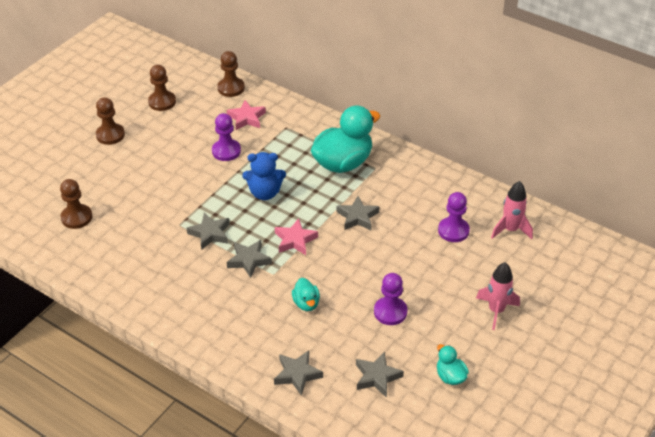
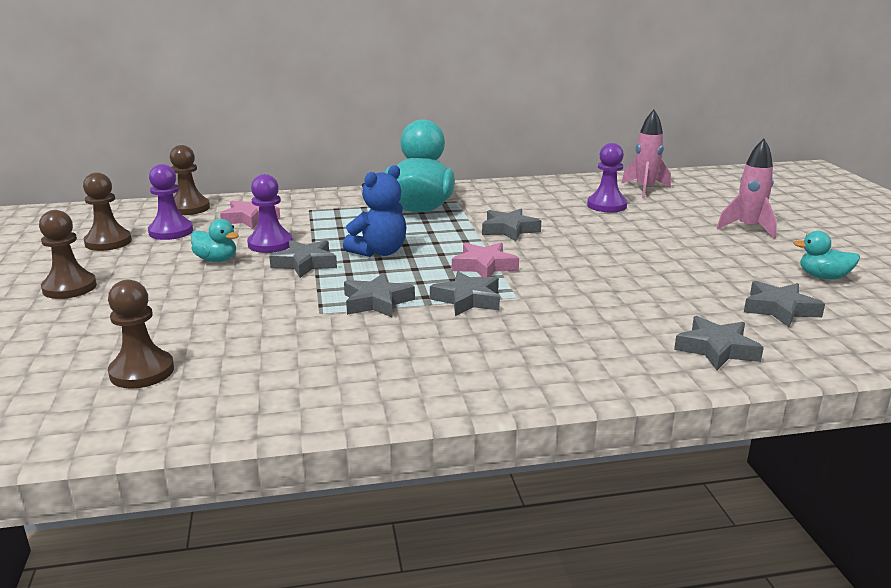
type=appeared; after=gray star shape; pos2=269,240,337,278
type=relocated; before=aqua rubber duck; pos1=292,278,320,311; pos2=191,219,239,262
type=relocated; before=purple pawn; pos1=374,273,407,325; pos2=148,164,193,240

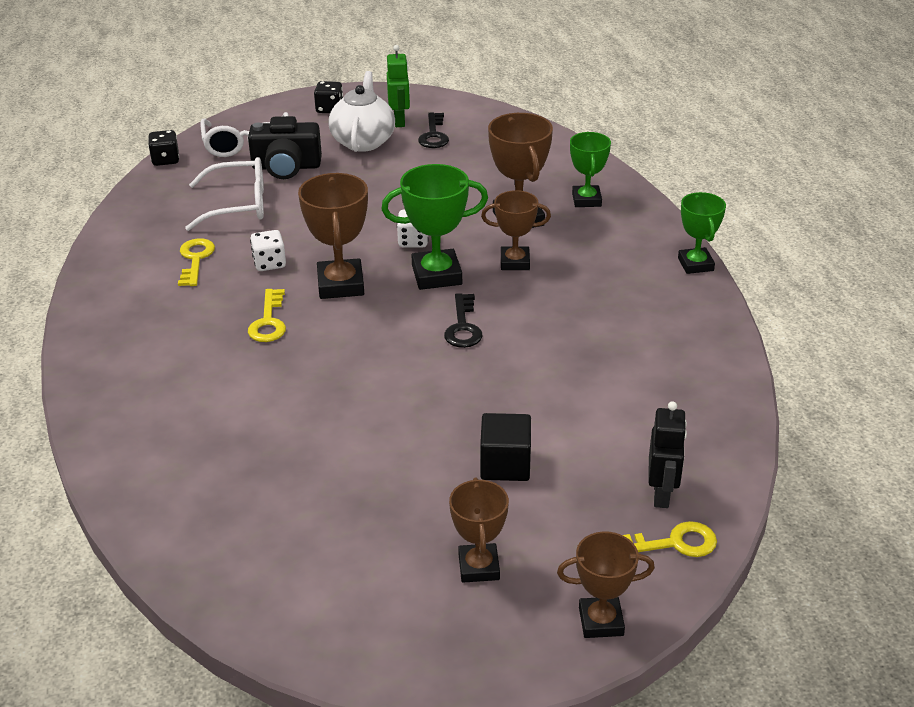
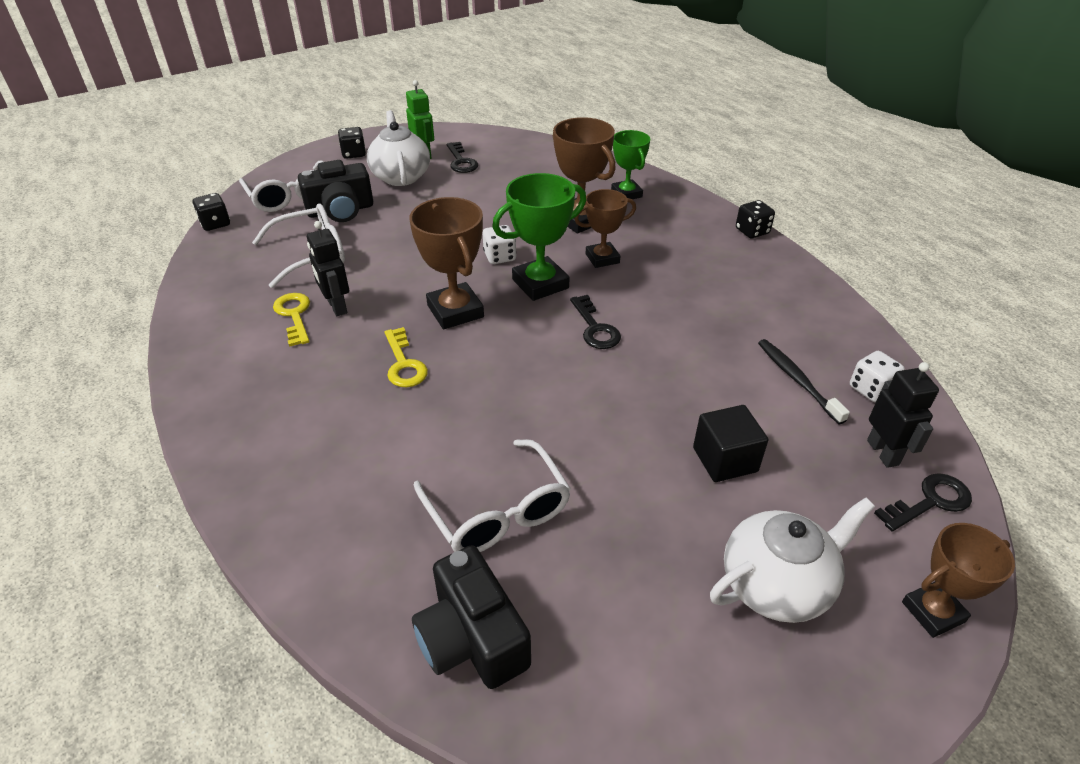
type=appeared; after=jet-black toy robot; pos2=307,221,349,316
type=appeared; after=jet-black camera; pos2=412,545,531,689
type=appeared; after=snow-white spectacles; pos2=414,439,571,552
type=appeared; after=jet-black toothbrush; pos2=758,339,850,424
type=relocated; before=snow-white die; pos1=250,230,286,271; pos2=850,351,905,402
type=exchanged; before=russet prize cup; after=snow-white china teapot; pos1=449,478,509,583; pos2=710,498,875,623
type=exchanged; before=green prize cup; after=jet-black die; pos1=678,192,726,274; pos2=736,200,775,238
type=colour; before=golden latchkey; after=jet-black latchkey; pos1=623,521,717,557; pos2=874,473,972,532

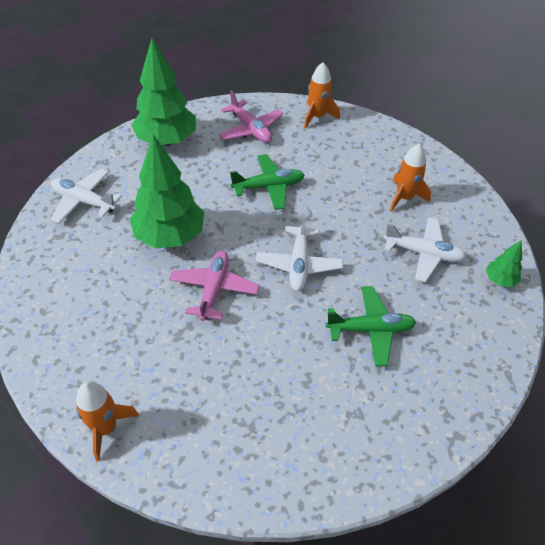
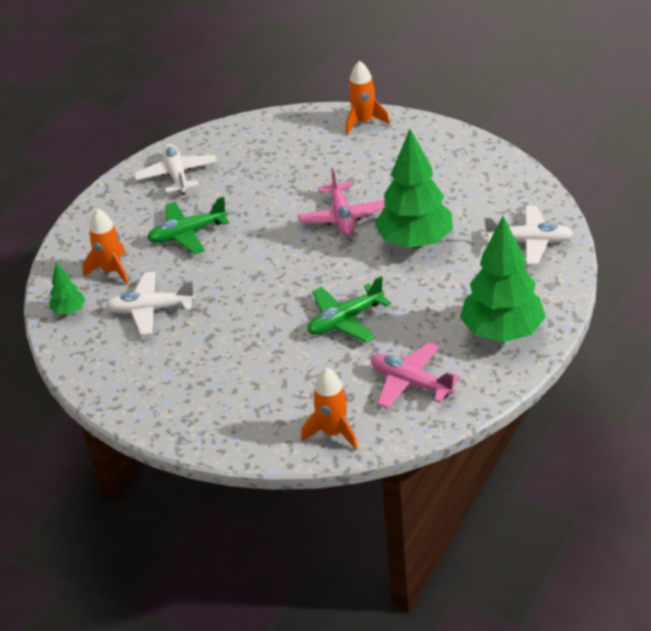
type=relocated; before=snow-white aeroplane; pos1=256,213,343,291; pos2=134,144,217,195
type=relocated; before=orange-coloured toy rocket; pos1=390,143,431,212; pos2=82,208,129,285

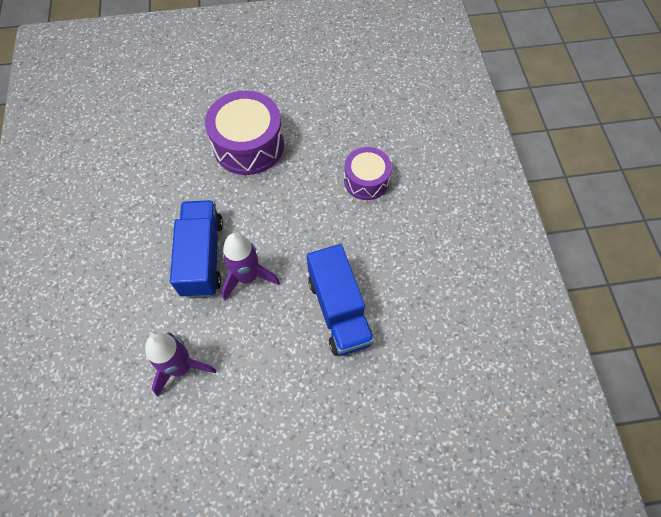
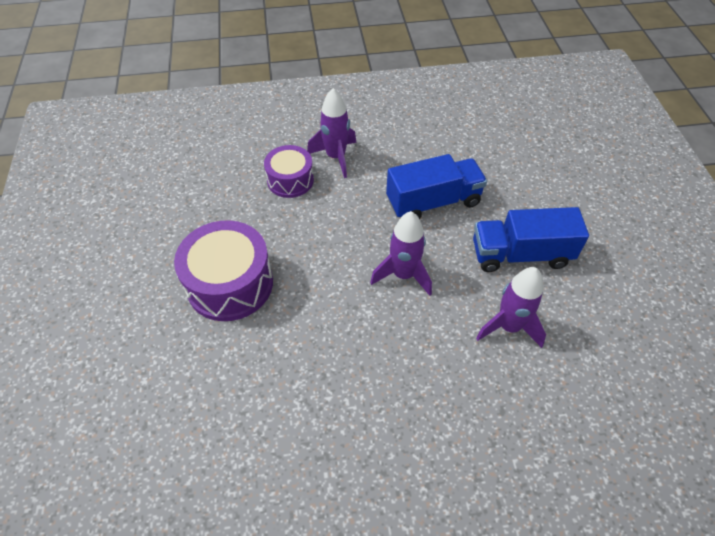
type=appeared; after=purple toy rocket; pos2=307,88,356,178
type=relocated; before=blue lorry; pos1=170,200,223,298; pos2=473,207,589,272

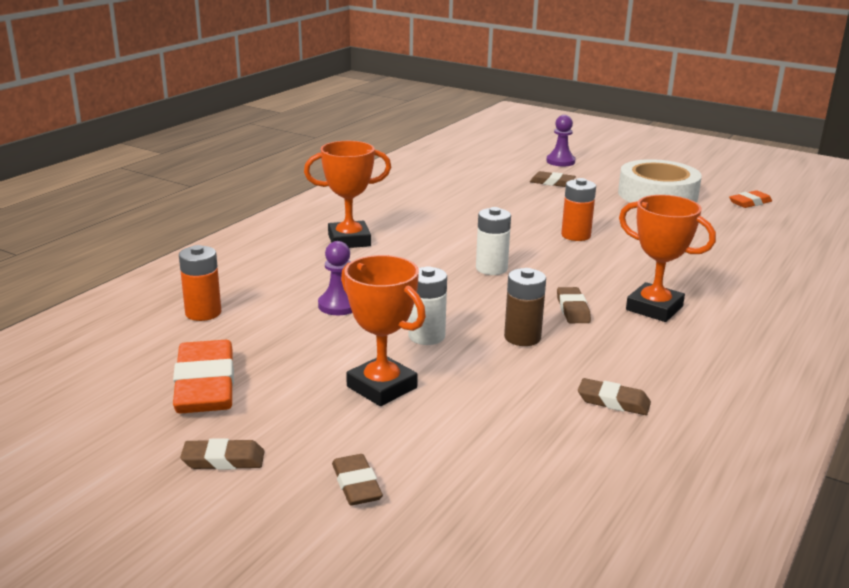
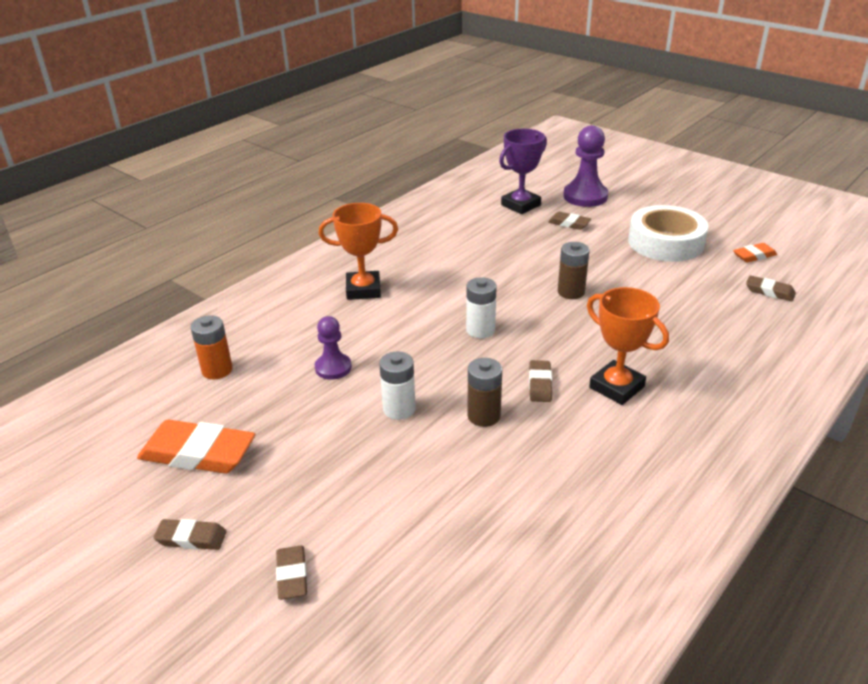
type=missing; before=orange-coloured prize cup; pos1=341,255,426,406
type=appeared; after=purple prize cup; pos2=499,129,547,214
type=relocated; before=russet gum eraser; pos1=578,378,651,415; pos2=746,275,796,301
type=colour; before=orange-coloured battery; after=russet battery; pos1=561,178,596,241; pos2=558,242,589,299
type=spun; before=orange-coloured gum eraser; pos1=173,340,234,413; pos2=137,420,255,474; turn=-75
type=size; before=purple pawn; pos1=546,115,575,166; pos2=563,125,608,207; scale=1.64

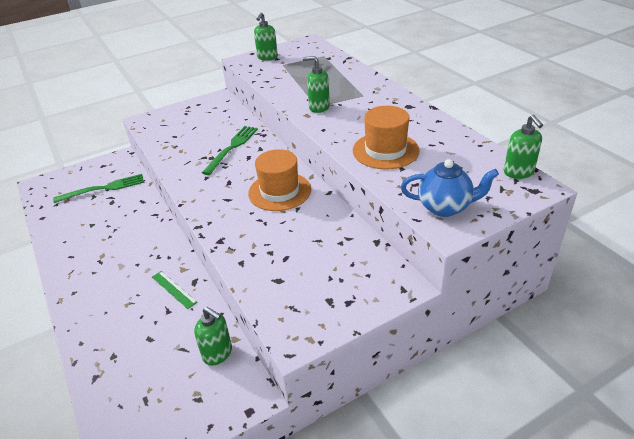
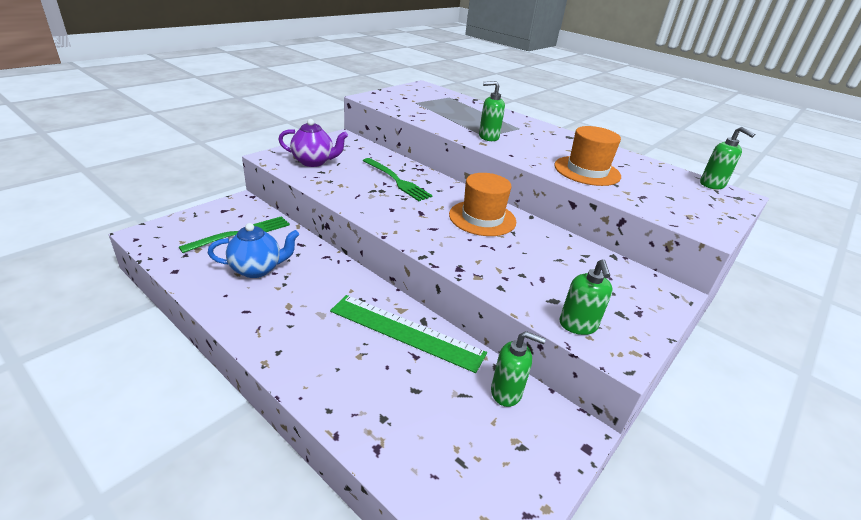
type=appeared; after=purple china teapot; pos2=278,119,348,167
type=relocated; before=green pump bottle; pos1=254,13,278,61; pos2=559,259,613,335
type=relocated; before=blue china teapot; pos1=401,159,499,217; pos2=208,223,299,278
type=spun; before=green dinner fork; pos1=202,126,258,175; pos2=363,158,433,201; turn=135
type=size; before=green straightedge; pos1=152,271,198,309; pos2=330,295,487,373; scale=2.12

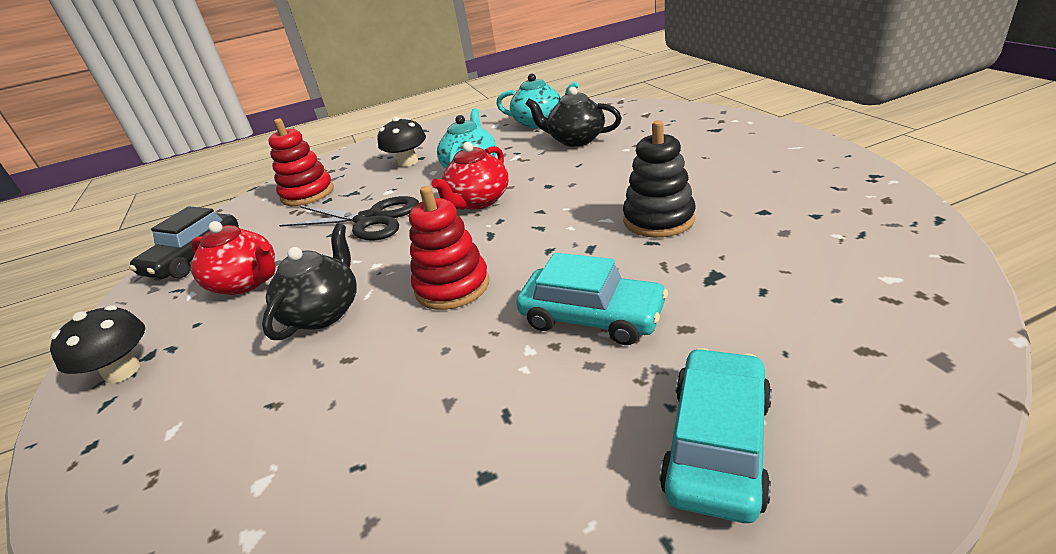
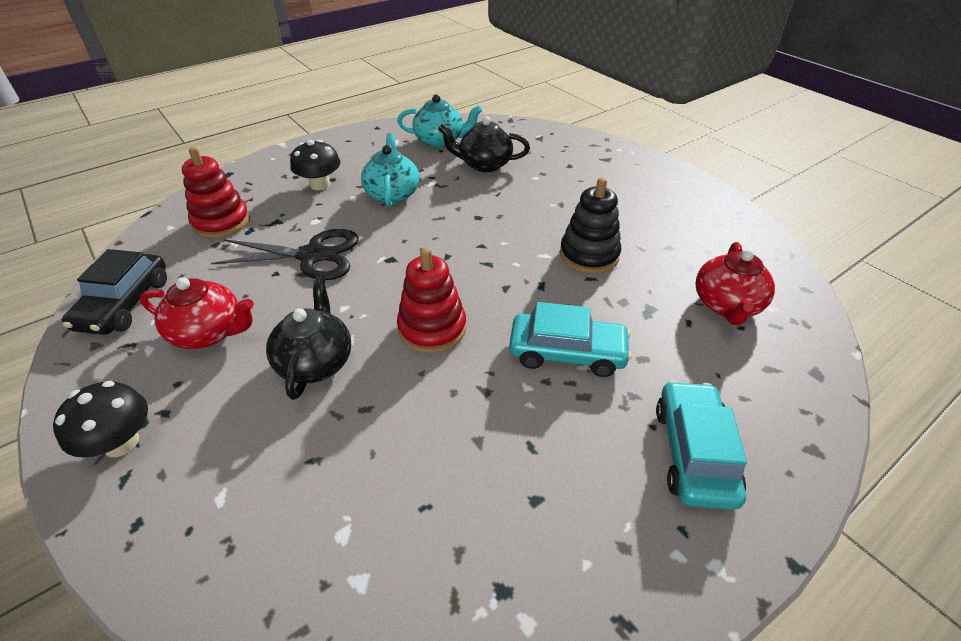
type=relocated; before=scarlet china teapot; pos1=432,142,508,210; pos2=695,242,775,325

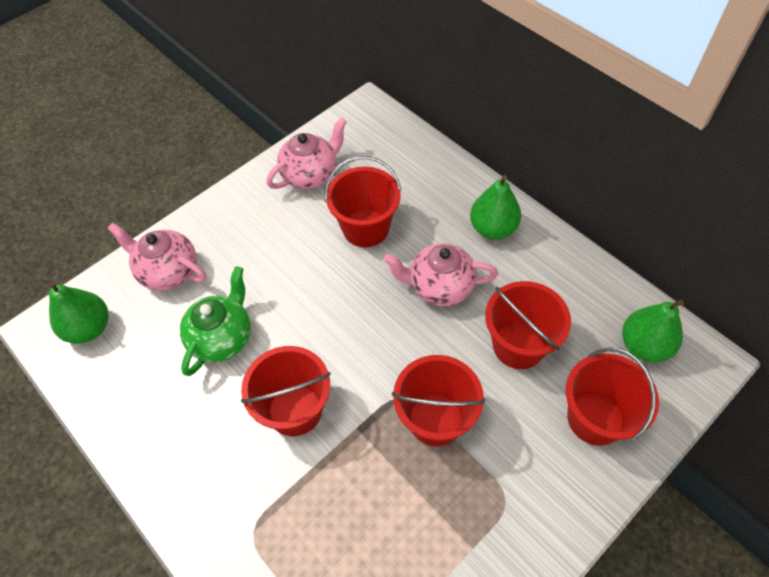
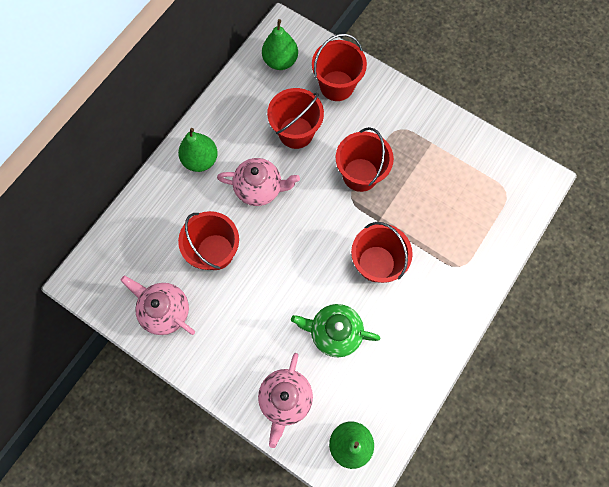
type=spun; before=rose-pink china teapot; pos1=383,243,498,306; pos2=217,158,300,206; turn=-75

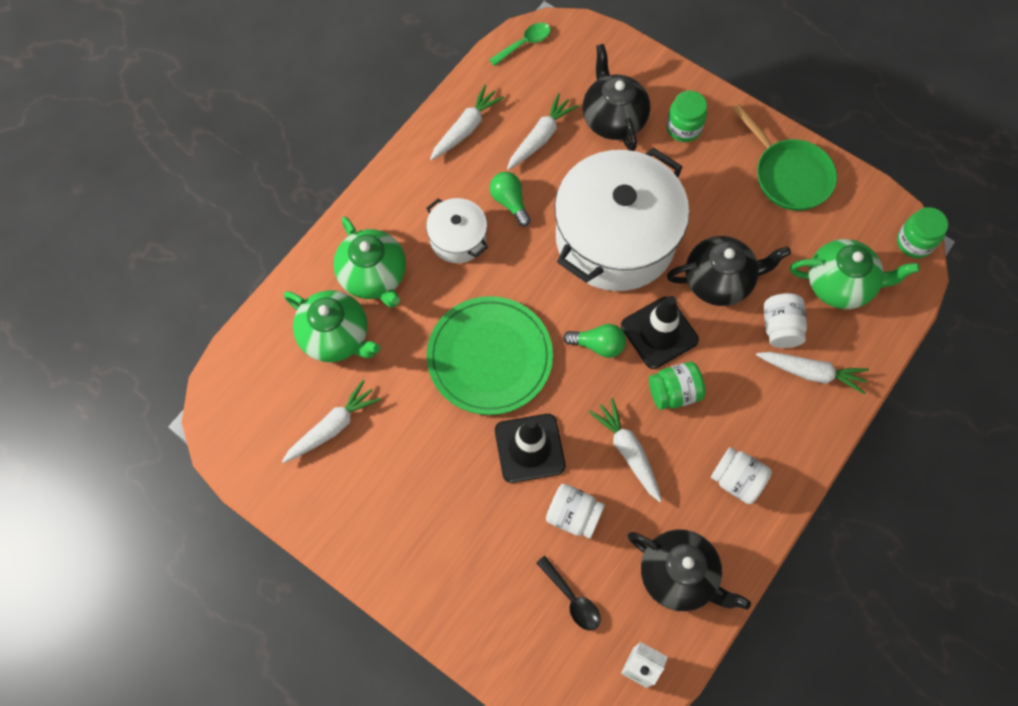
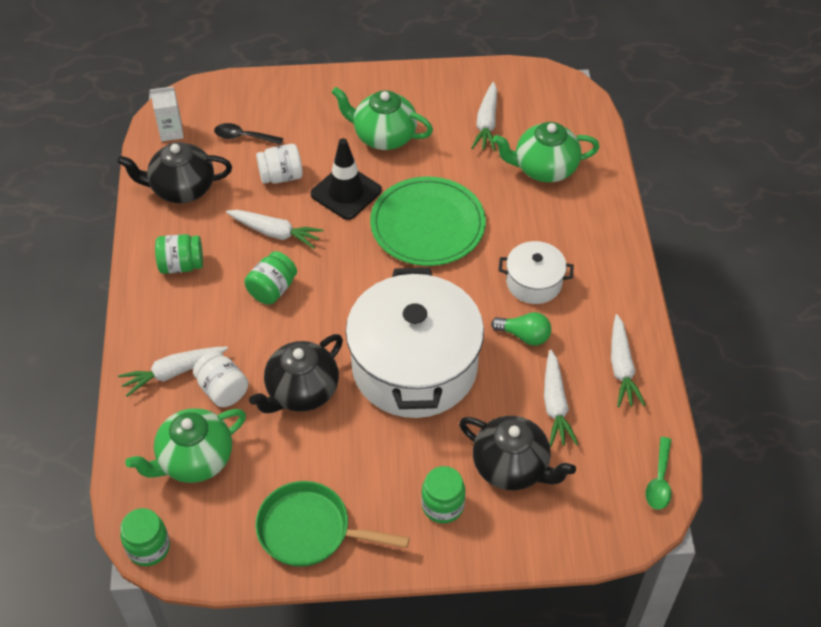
type=missing; before=green light bulb; pos1=563,324,626,358
type=missing; before=jet-black traffic cone; pos1=621,296,699,369
type=relocated; before=green china teapot; pos1=333,217,406,308; pos2=332,87,433,150
type=colour; before=snow-white preserve jar; after=green preserve jar; pos1=711,447,772,504; pos2=155,234,203,274

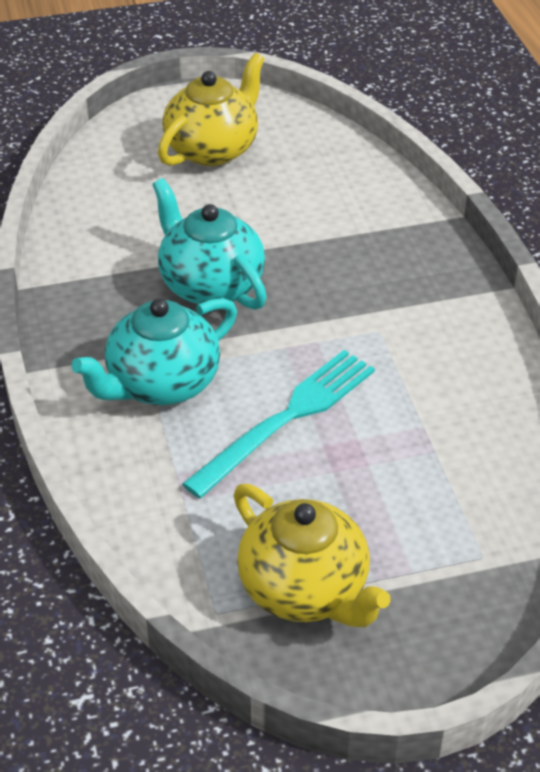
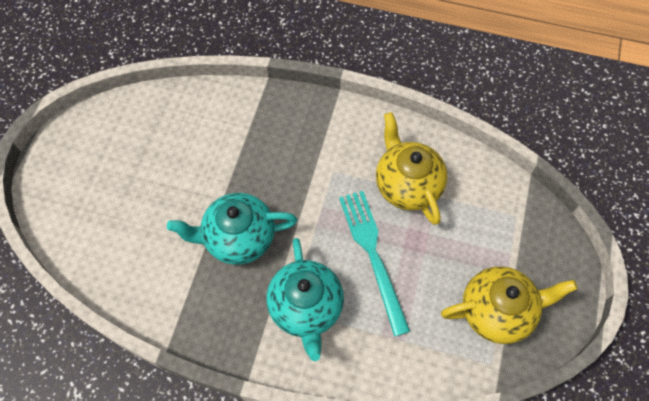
type=relocated; before=golden china teapot; pos1=158,53,264,166; pos2=376,112,448,225

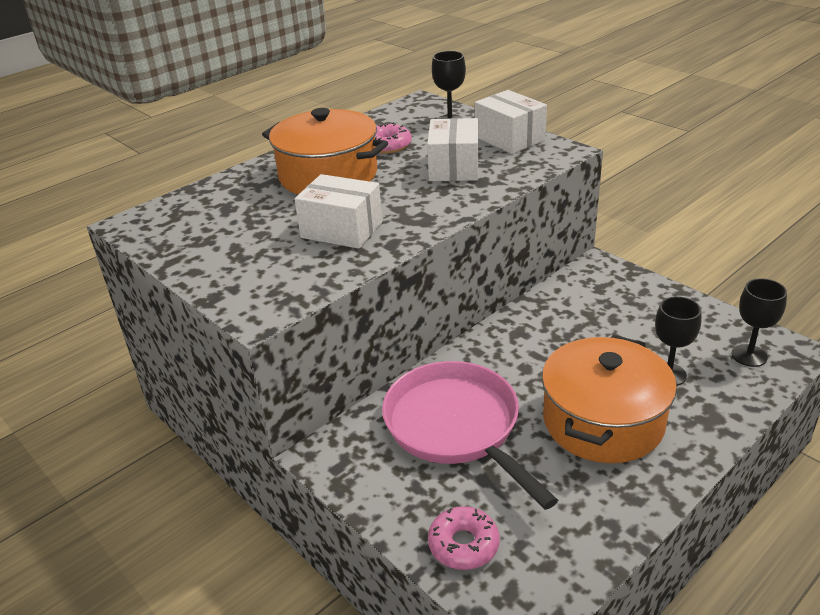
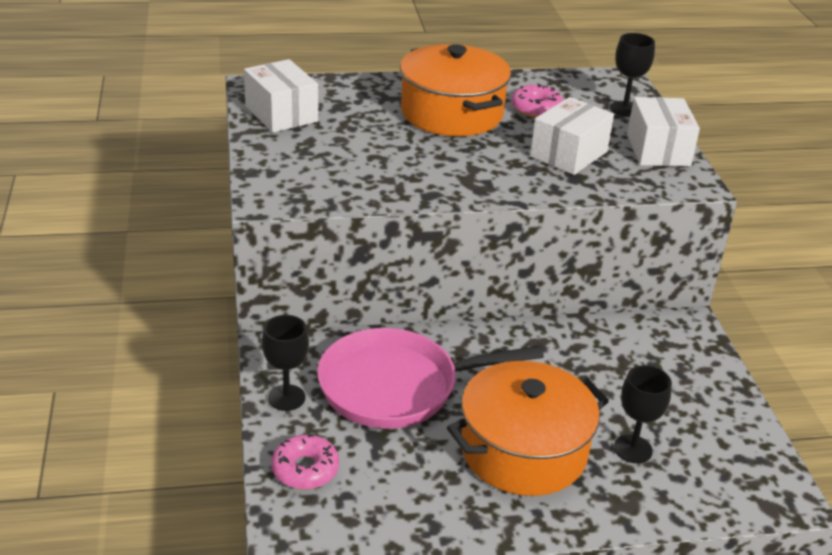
type=relocated; before=snow-white package; pos1=294,174,382,249; pos2=244,59,318,133
type=relocated; before=jet-black wine glass; pos1=732,278,787,367; pos2=262,315,309,411
type=spun; before=rose-pink frying pan; pos1=382,361,558,510; pos2=317,328,544,429; turn=-105

